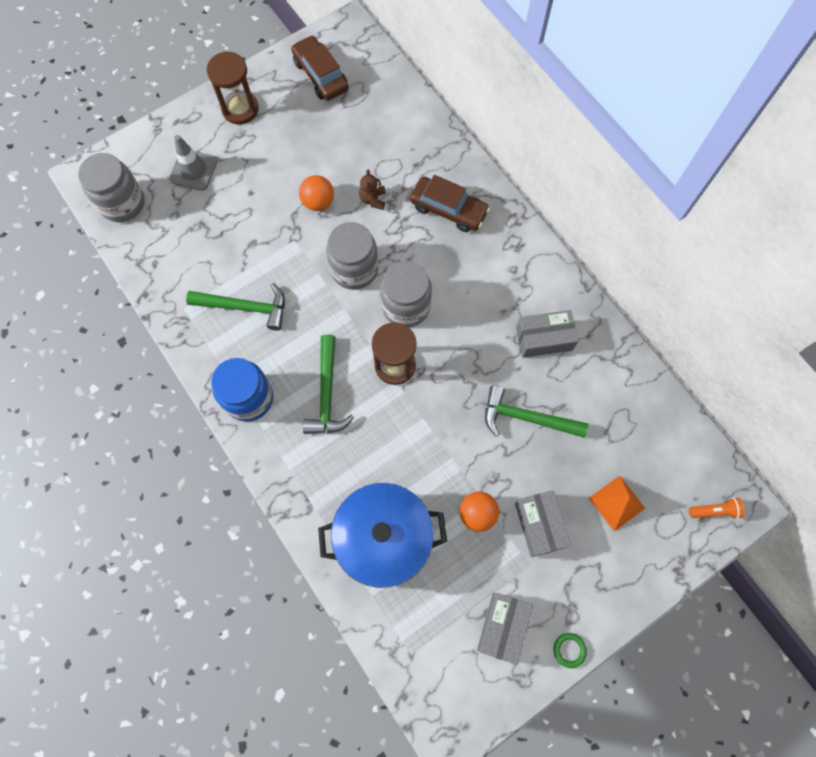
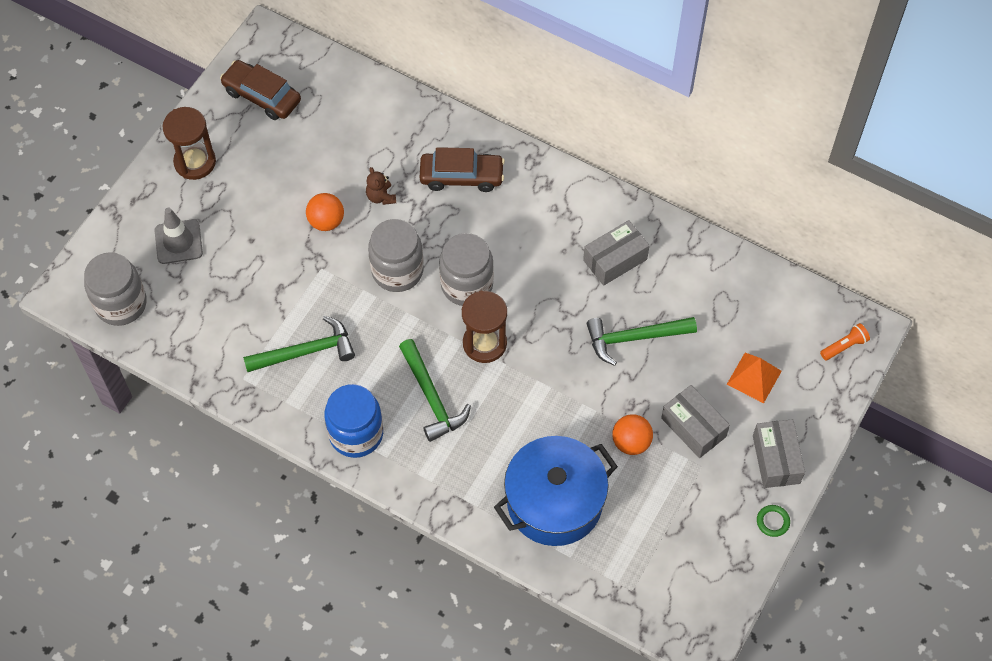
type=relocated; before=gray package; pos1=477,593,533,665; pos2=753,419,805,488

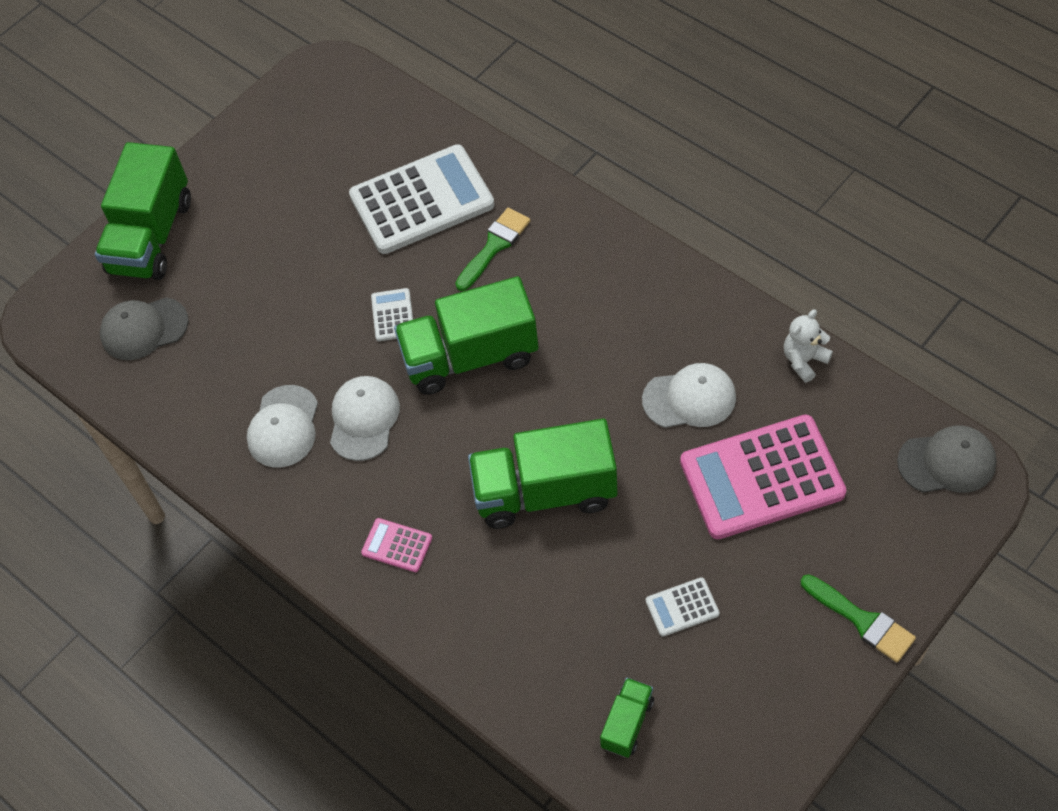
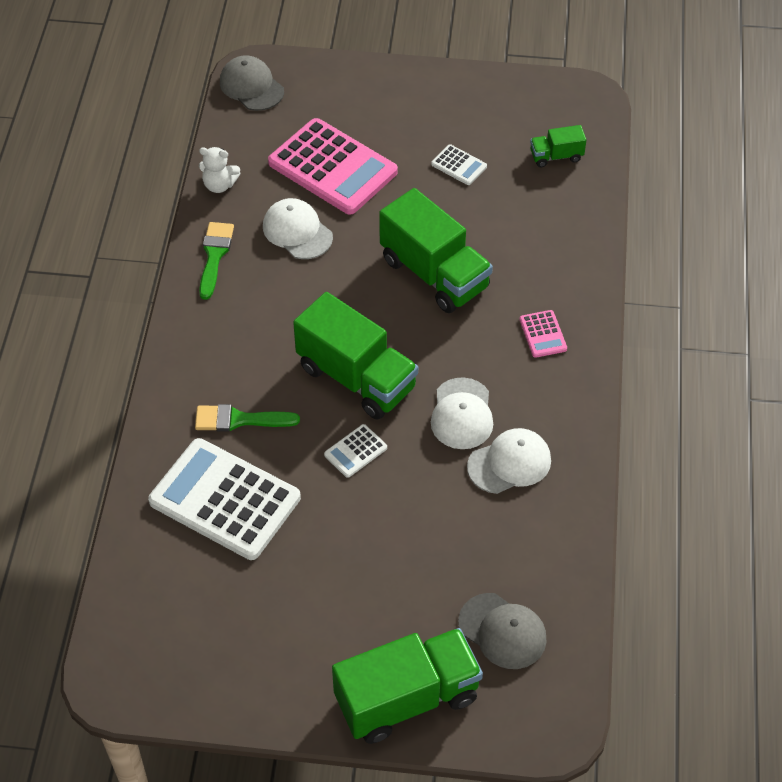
type=relocated; before=green brush; pos1=801,574,916,662; pos2=199,222,234,300
type=spun; before=snow-white peaked cap; pos1=330,376,400,461; pos2=431,377,493,449; turn=-60

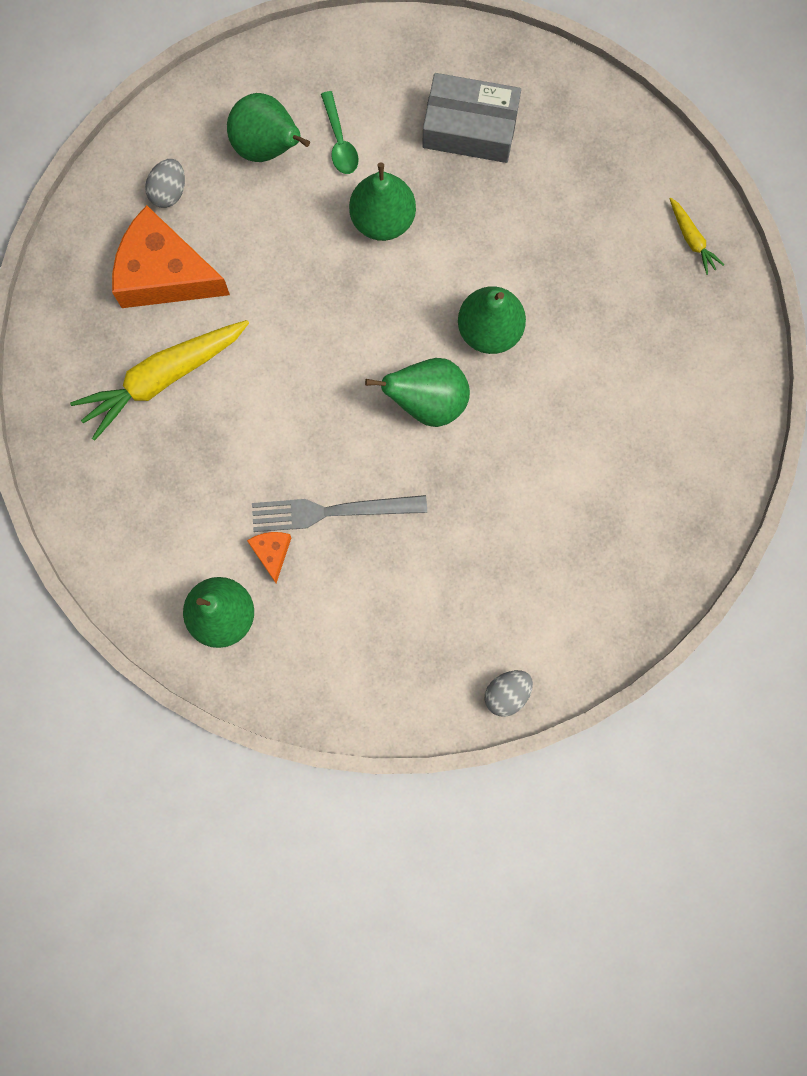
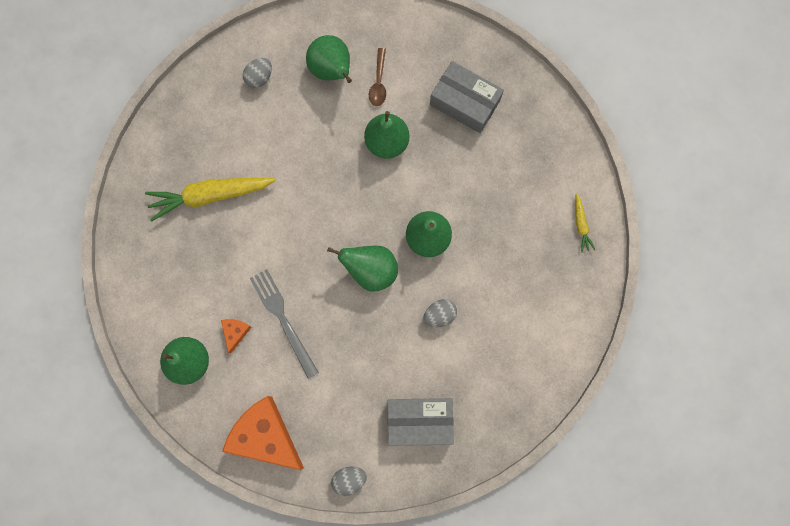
type=appeared; after=gray package; pos2=388,398,454,446
type=appeared; after=gray egg shape; pos2=423,299,457,327
type=relocated; before=orange-coloured cheese; pos1=112,205,230,308; pos2=222,396,304,470
type=colour; before=green spoon; after=russet spoon; pos1=321,91,359,174; pos2=369,48,386,106
type=spun; before=gray dinner fork; pos1=252,495,427,532; pos2=250,269,319,379; turn=45

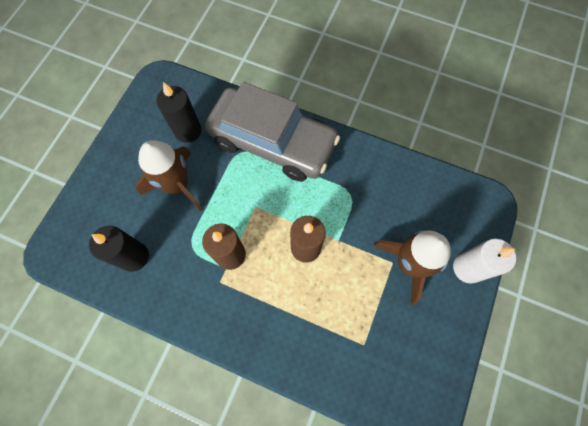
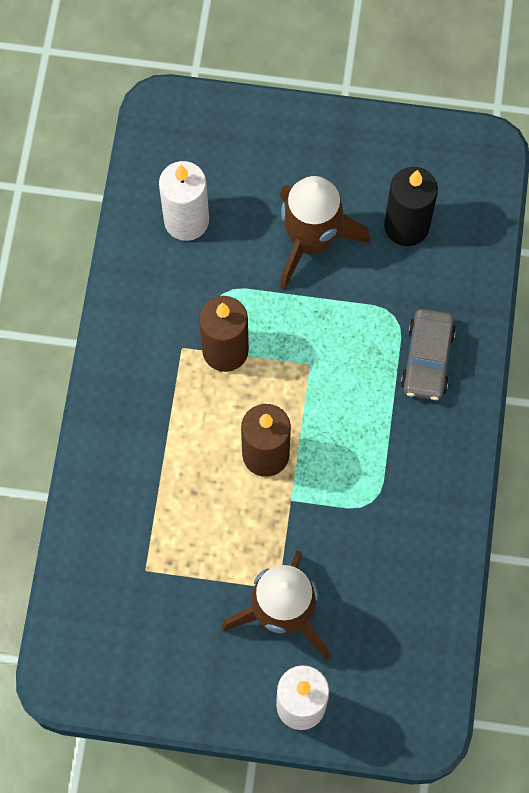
type=colour; before=jet-black pillar candle; after=snow-white pillar candle; pos1=89,226,149,272; pos2=159,161,209,241
type=size; before=gray toy car; pos1=205,82,340,182; pos2=401,309,456,400; scale=0.45

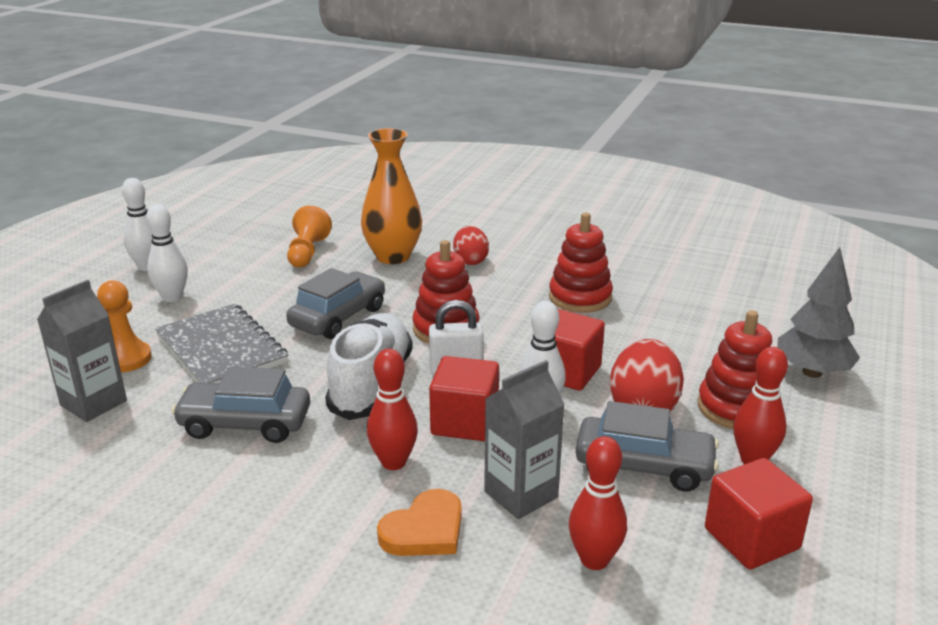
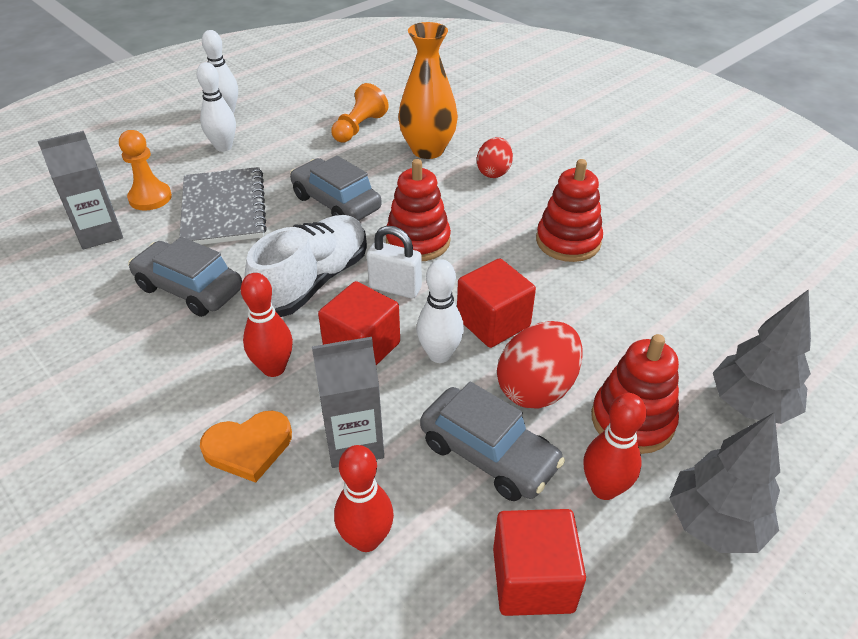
type=appeared; after=gray tree; pos2=670,412,780,553
type=spun; before=gray toy car; pos1=286,268,385,339; pos2=290,156,382,221; turn=-105

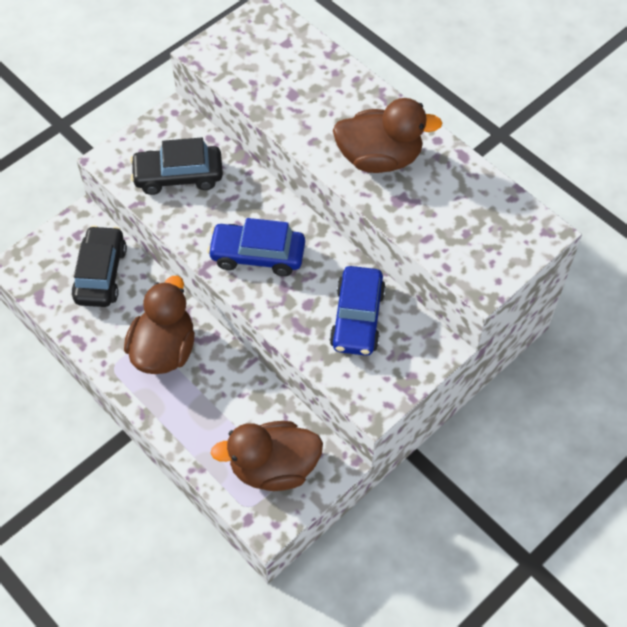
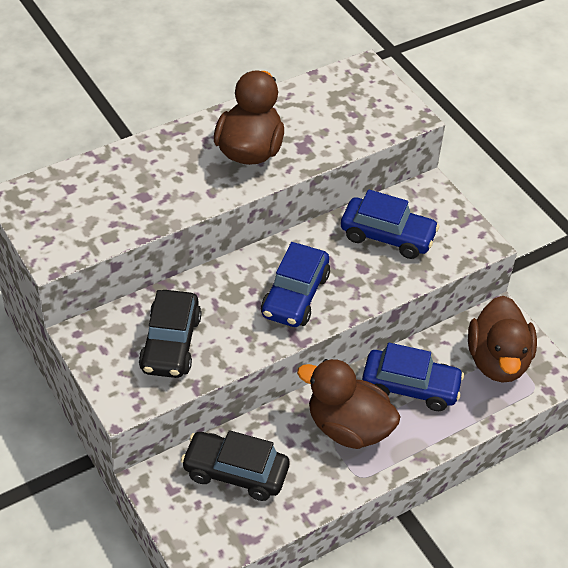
type=appeared; after=blue toy car; pos2=362,343,464,411

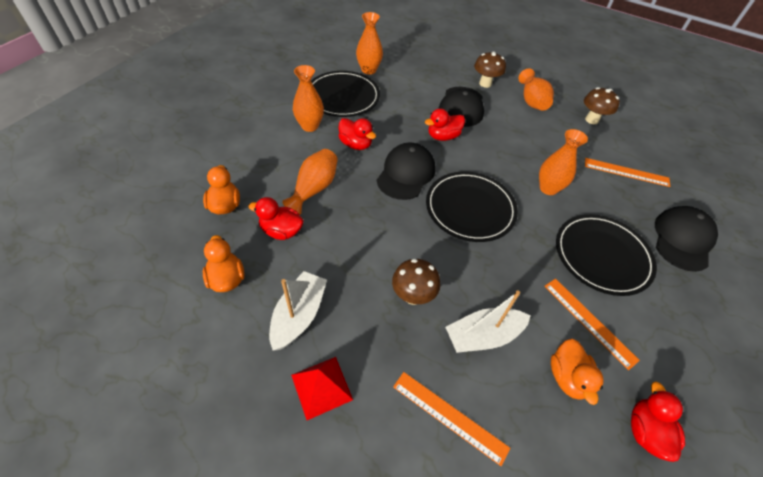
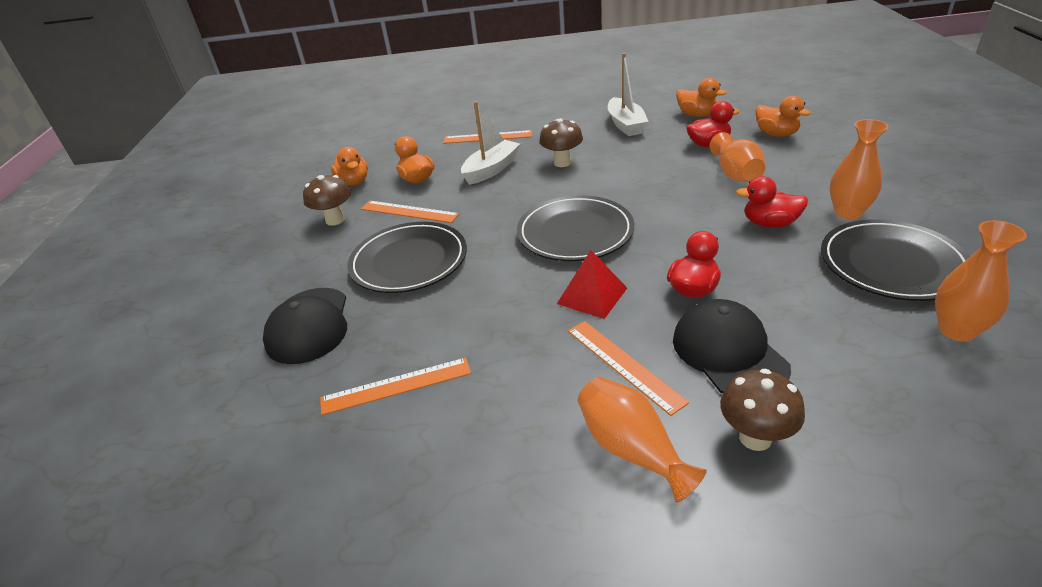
type=missing; before=jet-black peaked cap; pos1=377,142,435,200
type=missing; before=orange-coloured tall vase; pos1=539,129,588,195
type=appeared; after=orange-coloured straightedge; pos2=568,321,689,416
type=relocated; before=scarlet pyramid shape; pos1=291,357,353,420; pos2=557,250,627,319
type=relocated; before=russet mushroom; pos1=584,87,620,124; pos2=303,175,351,226
type=colour; before=scarlet rubber duck; after=orange-coloured rubber duck; pos1=631,381,685,462; pos2=331,147,368,186

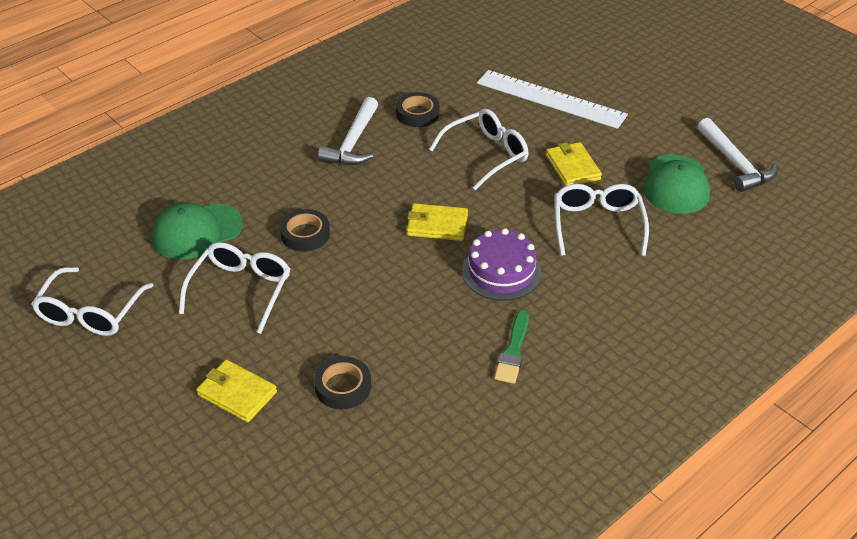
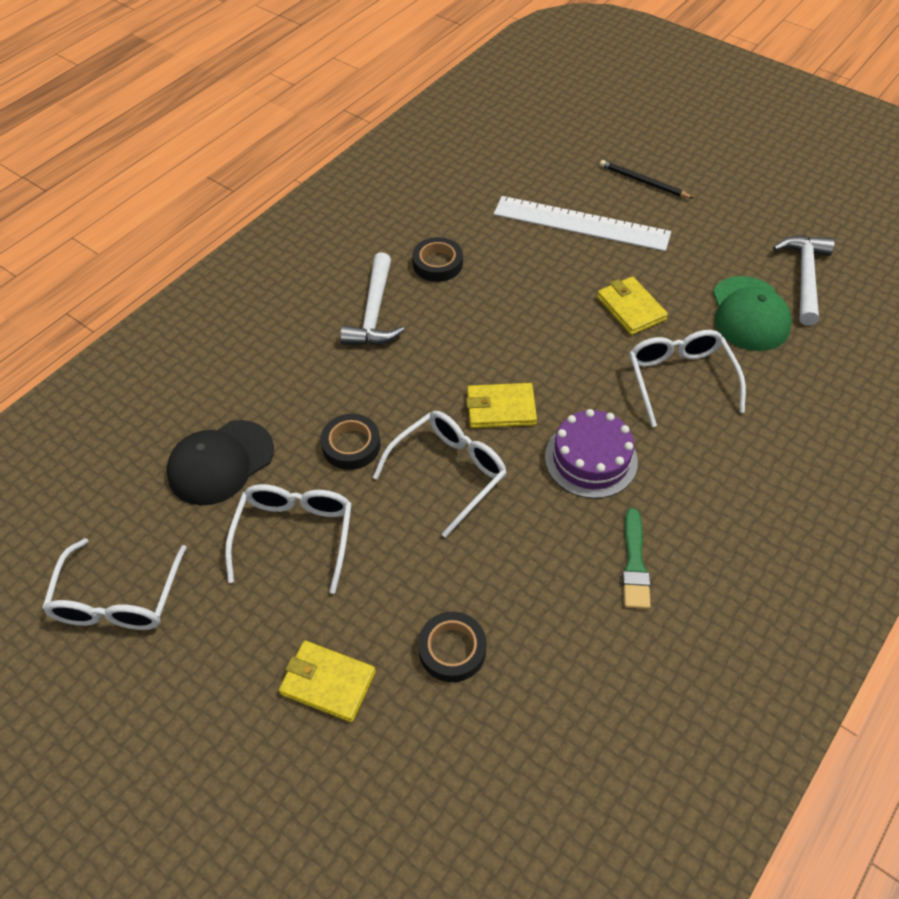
type=appeared; after=jet-black pencil; pos2=600,160,693,198
type=relocated; before=snow-white spectacles; pos1=429,109,528,190; pos2=373,411,507,538
type=colour; before=green peaked cap; after=jet-black peaked cap; pos1=152,202,243,260; pos2=166,420,274,505
type=spun; before=snow-white carpenter's hammer; pos1=698,118,778,192; pos2=773,236,835,326; turn=-135

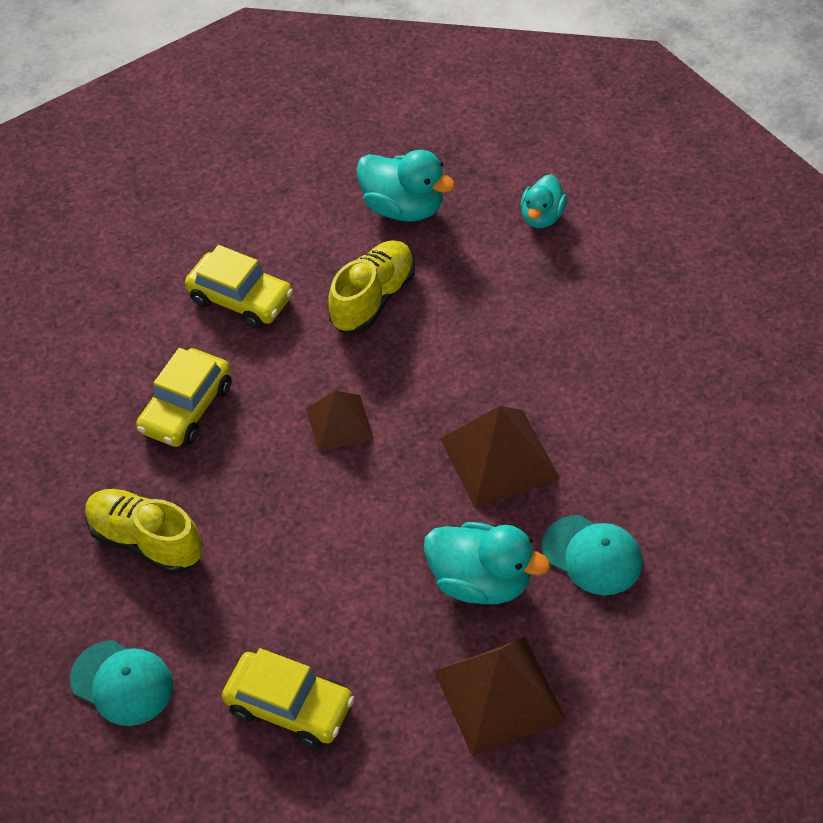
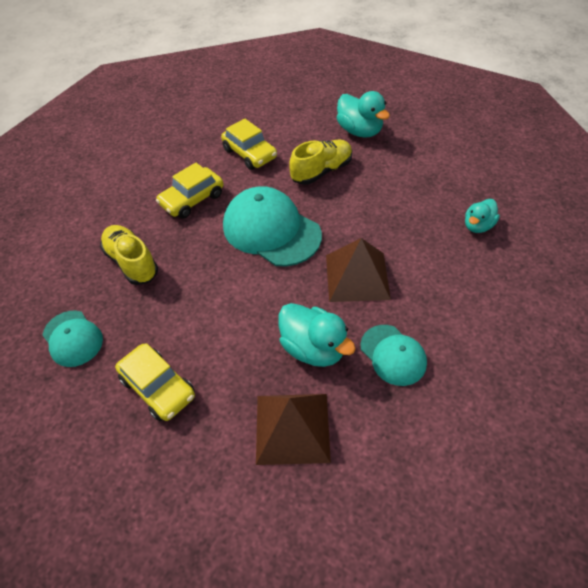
type=relocated; before=aqua rubber duck; pos1=521,174,567,228; pos2=465,199,500,233
type=exchanged; before=russet pyramid shape; after=aqua peaked cap; pos1=306,391,374,452; pos2=223,186,322,266

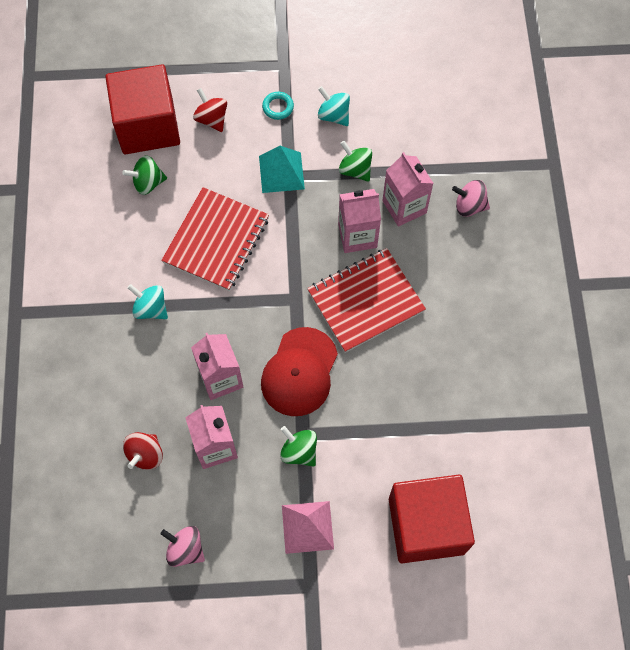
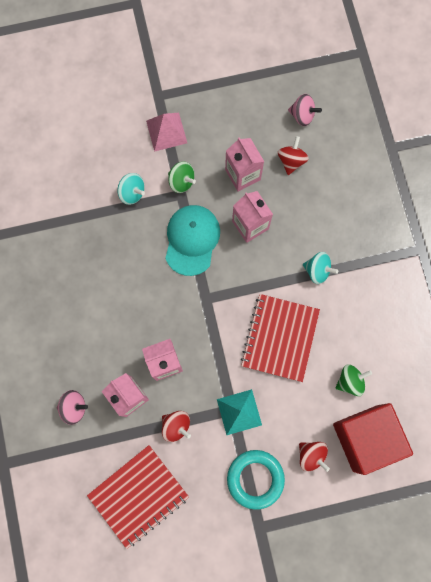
type=missing; before=scarlet cube; pos1=389,475,475,563
type=relocated; before=rose-pink spinning top; pos1=160,526,205,567; pos2=288,94,322,126
type=relocated; before=scarlet notebook; pos1=307,248,426,353; pos2=87,445,189,549
type=relocated; before=aqua spinning top; pos1=318,86,350,126; pos2=117,173,145,205
type=colour; before=scarlet peaked cap; after=aqua peaked cap; pos1=261,327,338,416; pos2=165,205,220,276
type=colour; before=green spinning top; after=scarlet spinning top; pos1=339,141,372,182; pos2=162,411,191,442
type=size; before=aqua torus; pos1=262,92,294,120; pos2=227,450,285,510; scale=1.99

